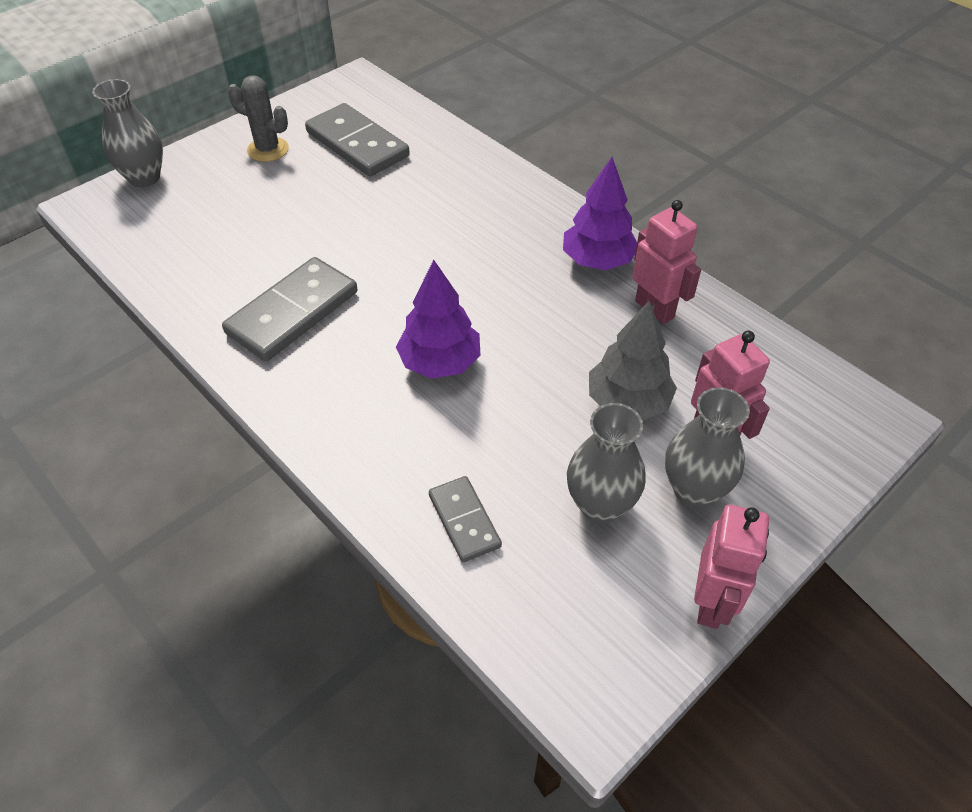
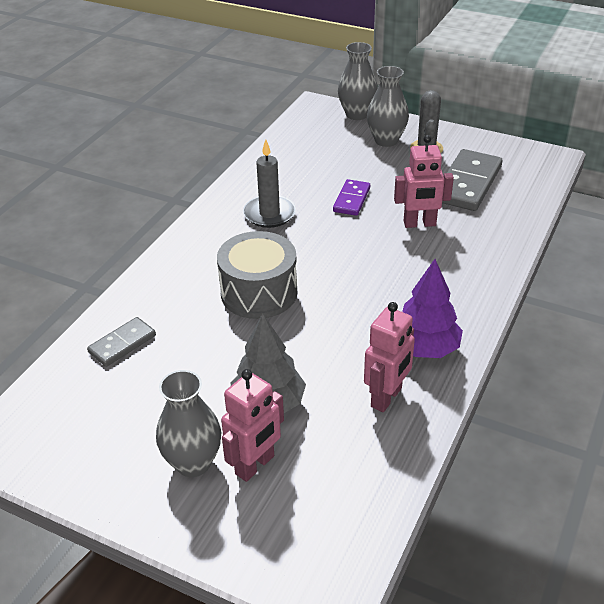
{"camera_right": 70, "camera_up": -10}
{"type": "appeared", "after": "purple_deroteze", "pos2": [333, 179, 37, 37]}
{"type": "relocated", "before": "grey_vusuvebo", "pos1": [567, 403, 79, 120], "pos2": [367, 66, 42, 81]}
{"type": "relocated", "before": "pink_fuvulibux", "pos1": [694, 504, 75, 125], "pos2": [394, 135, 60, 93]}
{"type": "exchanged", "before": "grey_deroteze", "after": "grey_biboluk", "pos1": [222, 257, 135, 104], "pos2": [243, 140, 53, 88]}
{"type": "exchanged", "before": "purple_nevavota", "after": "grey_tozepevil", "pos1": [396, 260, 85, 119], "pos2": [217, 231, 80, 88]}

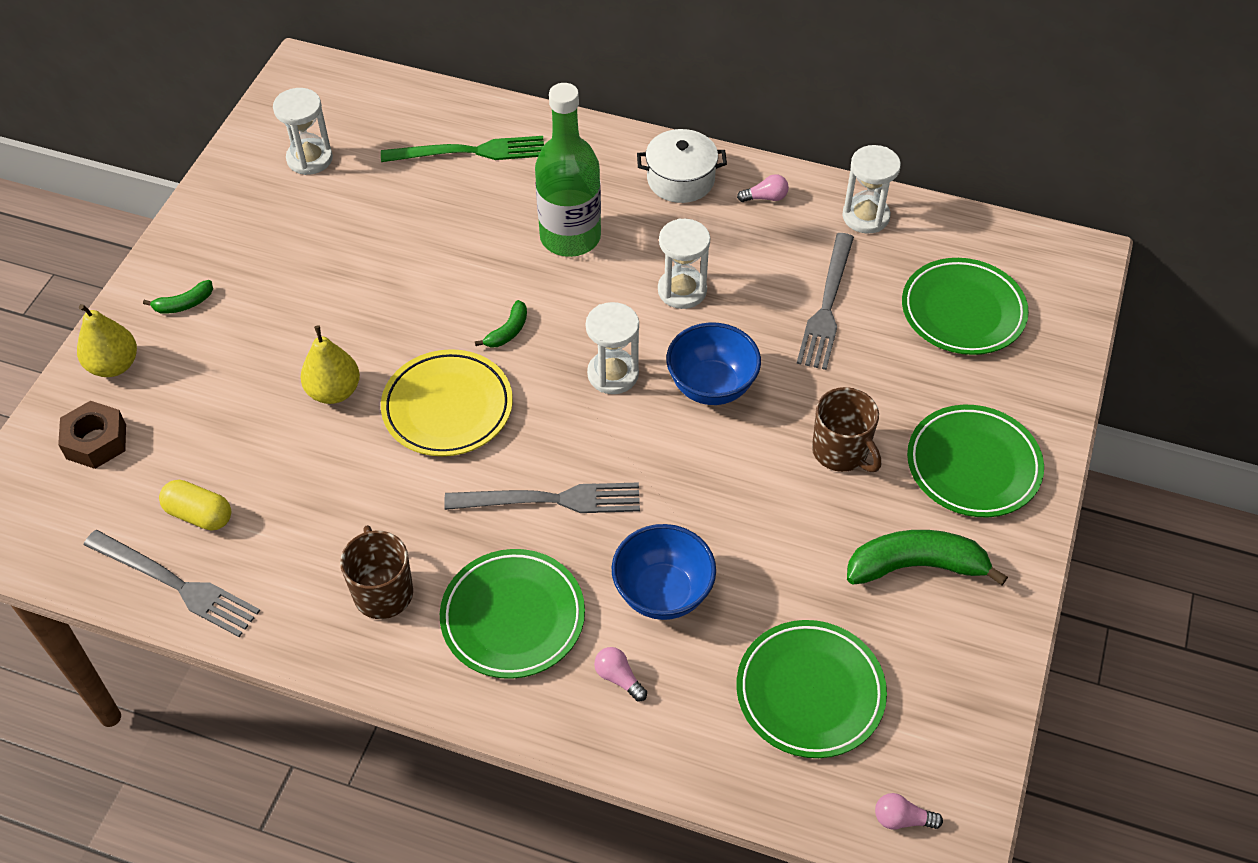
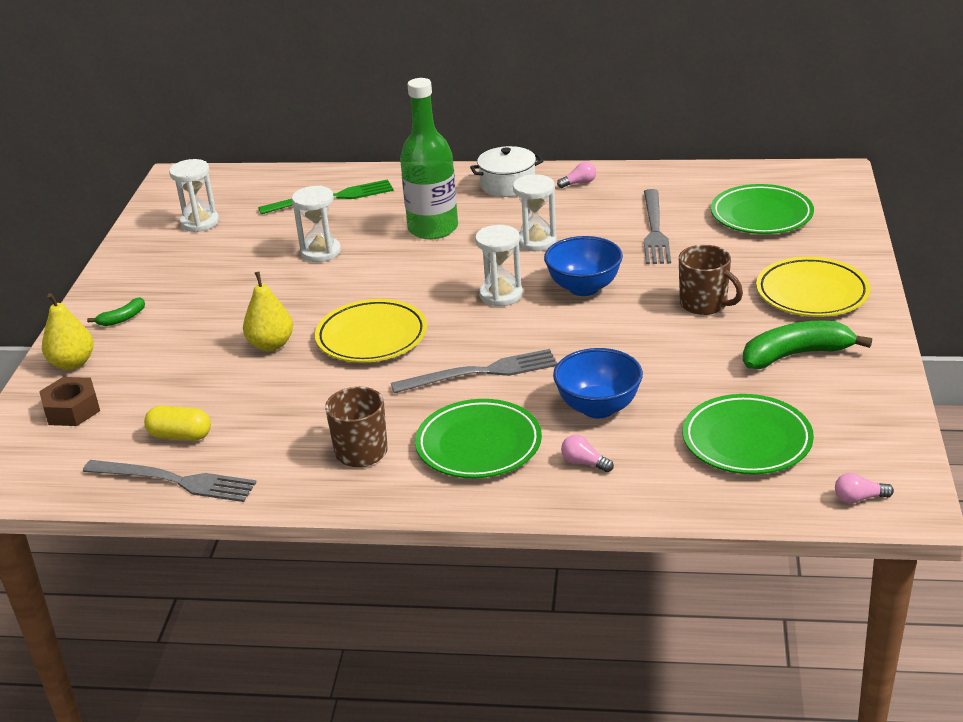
{"camera_right": -10, "camera_up": -20}
{"type": "missing", "before": "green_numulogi", "pos1": [475, 300, 52, 47]}
{"type": "relocated", "before": "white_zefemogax", "pos1": [842, 145, 59, 89], "pos2": [292, 186, 49, 76]}
{"type": "colour", "before": "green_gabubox", "after": "yellow_gabubox", "pos1": [907, 405, 137, 112], "pos2": [756, 257, 114, 60]}

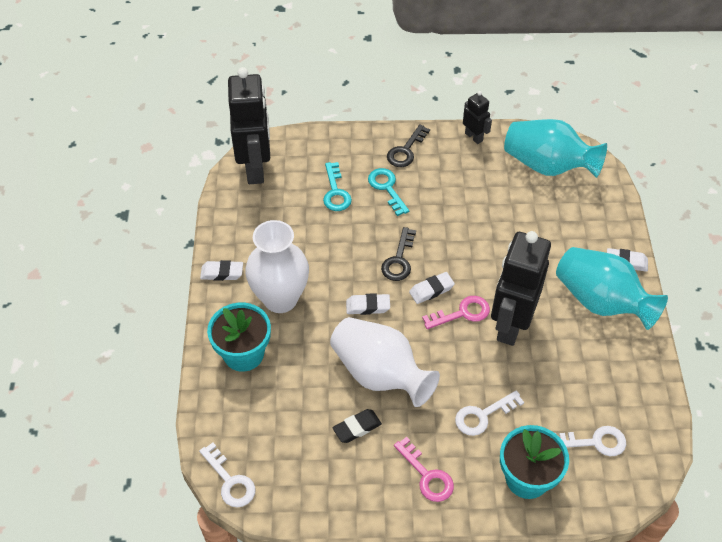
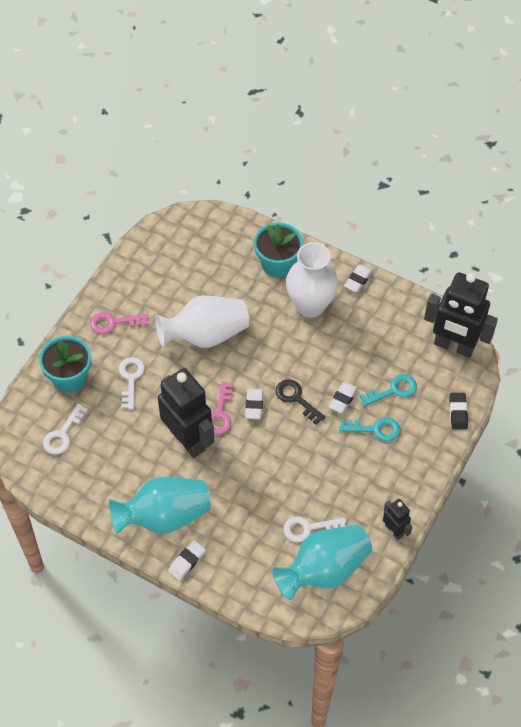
{"camera_right": 120, "camera_up": 5}
{"type": "missing", "before": "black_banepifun", "pos1": [387, 124, 43, 43]}
{"type": "relocated", "before": "white_banepifun", "pos1": [199, 442, 56, 66], "pos2": [283, 516, 63, 26]}
{"type": "relocated", "before": "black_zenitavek", "pos1": [333, 409, 49, 34], "pos2": [449, 393, 19, 37]}
{"type": "relocated", "before": "white_zenitavek", "pos1": [346, 293, 44, 22], "pos2": [329, 382, 29, 31]}
{"type": "spun", "before": "turquoise_banepifun", "pos1": [323, 162, 29, 49], "pos2": [360, 374, 57, 32], "turn": 135}
{"type": "spun", "before": "black_fuvulibux", "pos1": [463, 91, 29, 53], "pos2": [383, 499, 30, 41], "turn": -120}

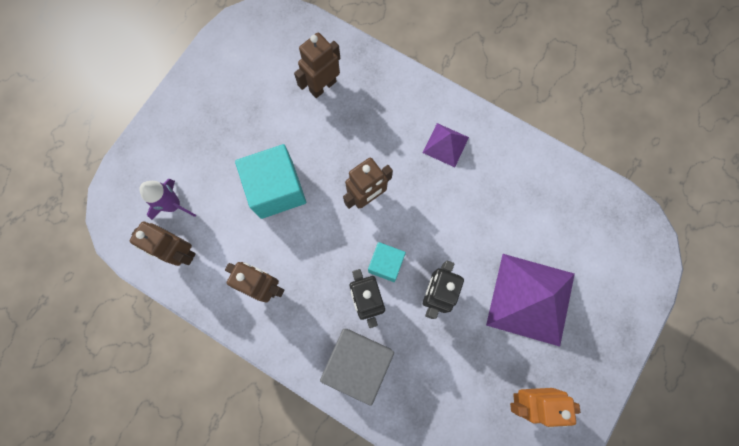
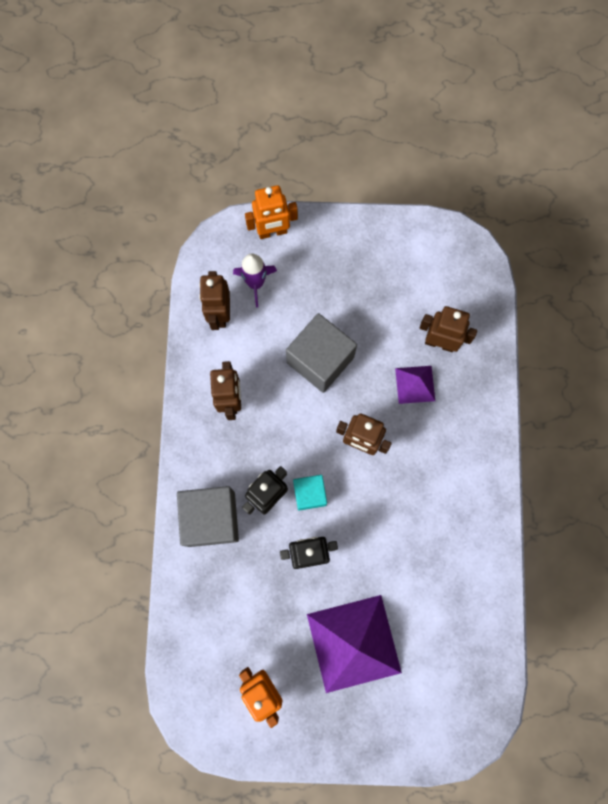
{"camera_right": 60, "camera_up": 0}
{"type": "appeared", "after": "orange_fuvulibux", "pos2": [245, 185, 53, 54]}
{"type": "relocated", "before": "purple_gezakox", "pos1": [423, 123, 46, 44], "pos2": [395, 366, 40, 38]}
{"type": "colour", "before": "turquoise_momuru", "after": "grey_momuru", "pos1": [235, 144, 71, 75], "pos2": [286, 313, 71, 80]}

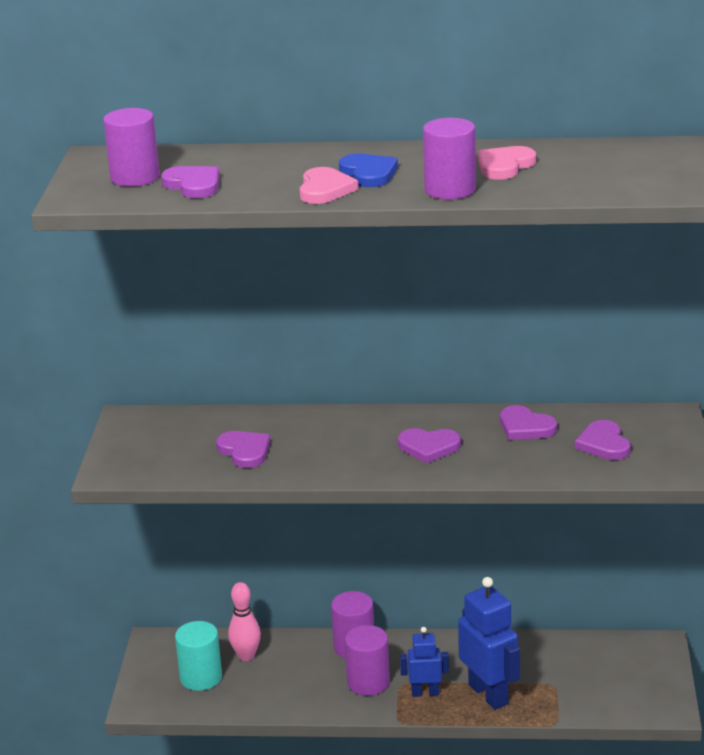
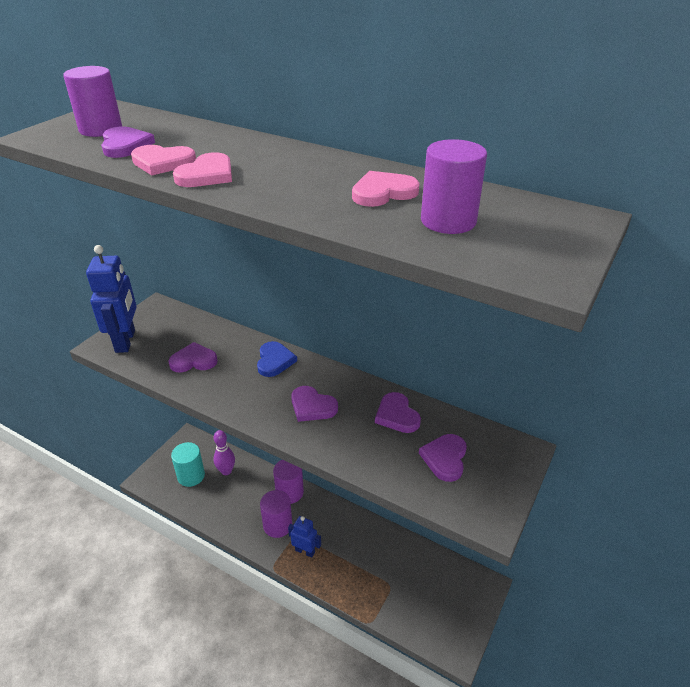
{"camera_right": 25, "camera_up": 10}
{"type": "appeared", "after": "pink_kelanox", "pos2": [131, 145, 65, 30]}
{"type": "relocated", "before": "blue_kelanox", "pos1": [339, 154, 59, 33], "pos2": [257, 341, 40, 36]}
{"type": "relocated", "before": "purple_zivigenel", "pos1": [423, 118, 53, 81], "pos2": [421, 139, 66, 95]}
{"type": "relocated", "before": "blue_fuvulibux", "pos1": [458, 577, 62, 133], "pos2": [86, 245, 51, 108]}
{"type": "colour", "before": "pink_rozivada", "after": "purple_rozivada", "pos1": [228, 582, 33, 79], "pos2": [213, 430, 22, 45]}
{"type": "spun", "before": "purple_kelanox", "pos1": [216, 431, 54, 37], "pos2": [168, 342, 50, 30], "turn": -90}

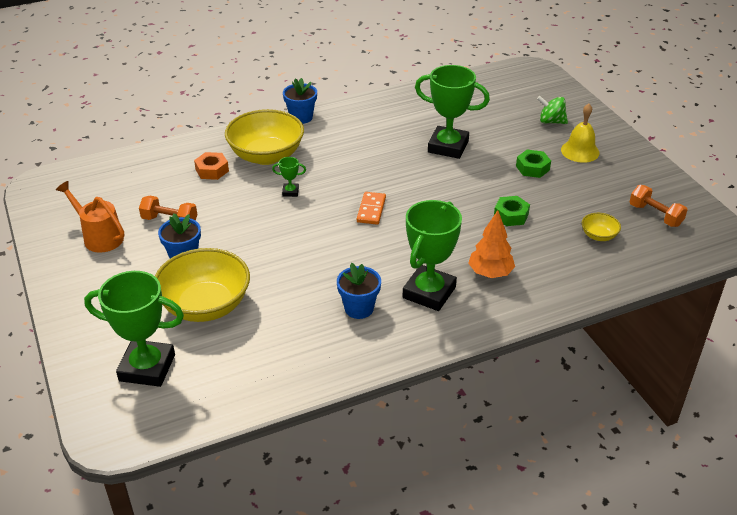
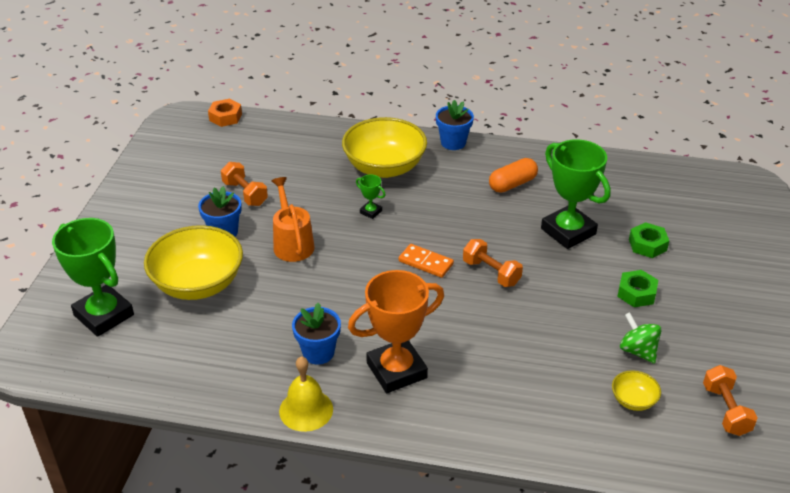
{"camera_right": 35, "camera_up": 0}
{"type": "missing", "before": "orange_nevavota", "pos1": [468, 210, 47, 68]}
{"type": "appeared", "after": "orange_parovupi", "pos2": [463, 239, 60, 48]}
{"type": "appeared", "after": "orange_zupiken", "pos2": [489, 158, 49, 35]}
{"type": "relocated", "before": "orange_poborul", "pos1": [56, 181, 68, 72], "pos2": [271, 177, 44, 85]}
{"type": "relocated", "before": "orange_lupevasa", "pos1": [194, 152, 35, 28], "pos2": [208, 99, 34, 28]}
{"type": "relocated", "before": "green_lupevasa", "pos1": [494, 196, 36, 30], "pos2": [629, 222, 40, 36]}
{"type": "relocated", "before": "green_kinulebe", "pos1": [537, 96, 31, 28], "pos2": [620, 312, 42, 52]}
{"type": "relocated", "before": "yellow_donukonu", "pos1": [561, 104, 39, 59], "pos2": [279, 356, 54, 76]}
{"type": "colour", "before": "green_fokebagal", "after": "orange_fokebagal", "pos1": [403, 200, 59, 111], "pos2": [348, 270, 96, 123]}
{"type": "spun", "before": "orange_deroteze", "pos1": [357, 192, 29, 33], "pos2": [399, 244, 55, 34], "turn": 75}

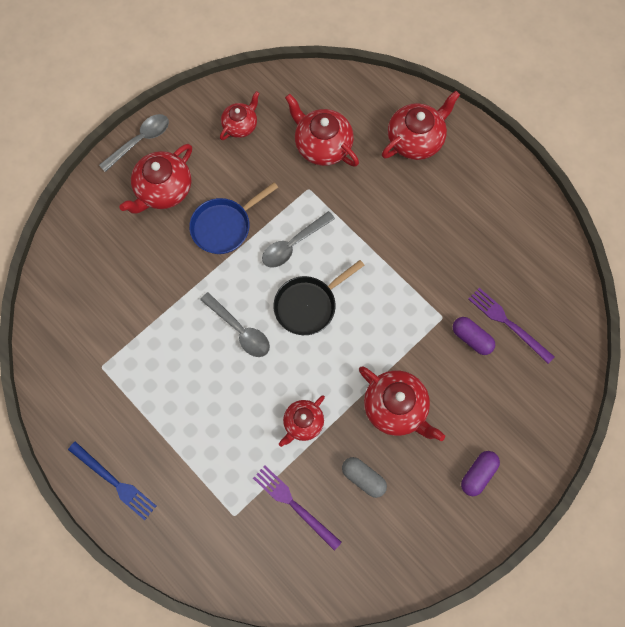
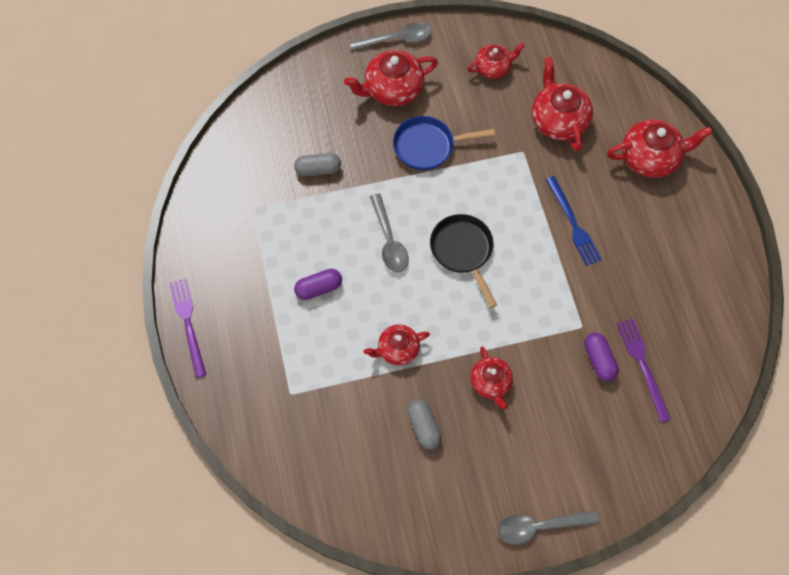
{"camera_right": 30, "camera_up": -5}
{"type": "appeared", "after": "grey_zupiken", "pos2": [294, 153, 47, 23]}
{"type": "relocated", "before": "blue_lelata", "pos1": [68, 441, 88, 79], "pos2": [545, 176, 57, 90]}
{"type": "relocated", "before": "purple_lelata", "pos1": [253, 465, 89, 86], "pos2": [169, 278, 38, 100]}
{"type": "relocated", "before": "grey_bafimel", "pos1": [262, 211, 73, 57], "pos2": [497, 510, 102, 35]}
{"type": "relocated", "before": "purple_zupiken", "pos1": [461, 451, 39, 45], "pos2": [294, 269, 48, 31]}
{"type": "spun", "before": "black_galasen", "pos1": [273, 260, 91, 75], "pos2": [430, 214, 67, 94], "turn": 75}
{"type": "size", "before": "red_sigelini", "pos1": [359, 367, 86, 74], "pos2": [470, 347, 43, 63], "scale": 0.62}

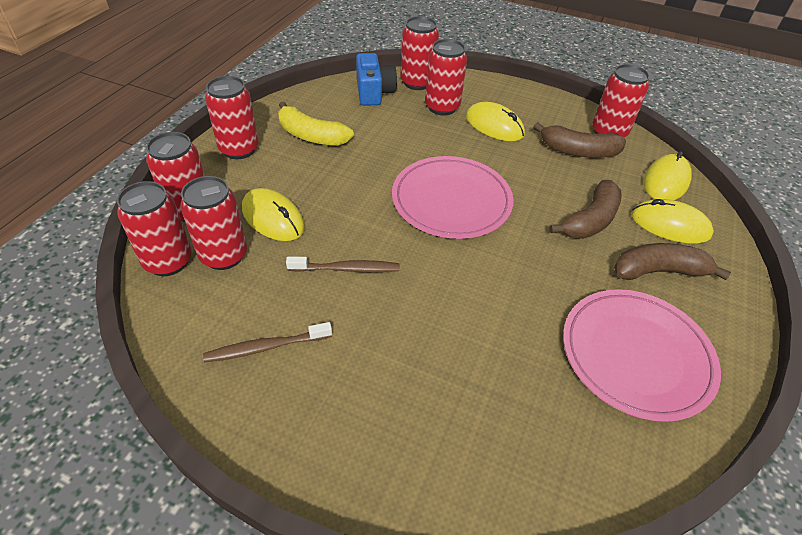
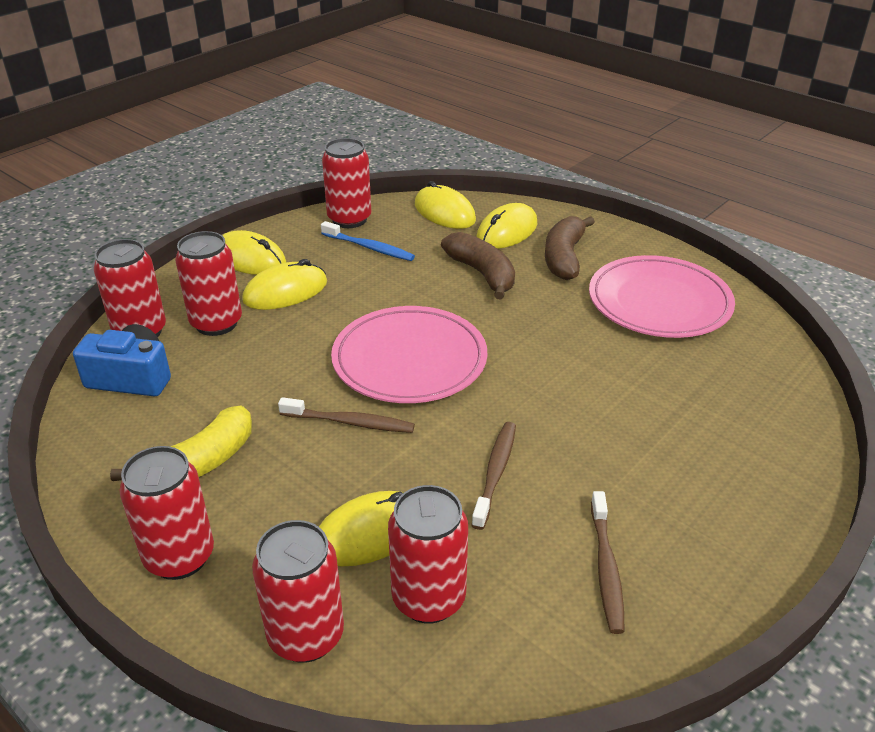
{"camera_right": -70, "camera_up": -10}
{"type": "missing", "before": "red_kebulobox", "pos1": [117, 181, 75, 95]}
{"type": "appeared", "after": "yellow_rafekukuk", "pos2": [222, 230, 64, 45]}
{"type": "appeared", "after": "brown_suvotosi", "pos2": [278, 397, 137, 36]}
{"type": "exchanged", "before": "brown_numulogi", "after": "blue_suvotosi", "pos1": [533, 122, 93, 35], "pos2": [321, 221, 94, 40]}

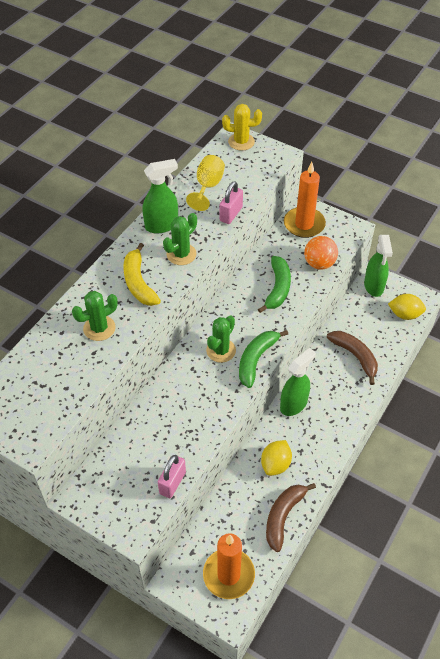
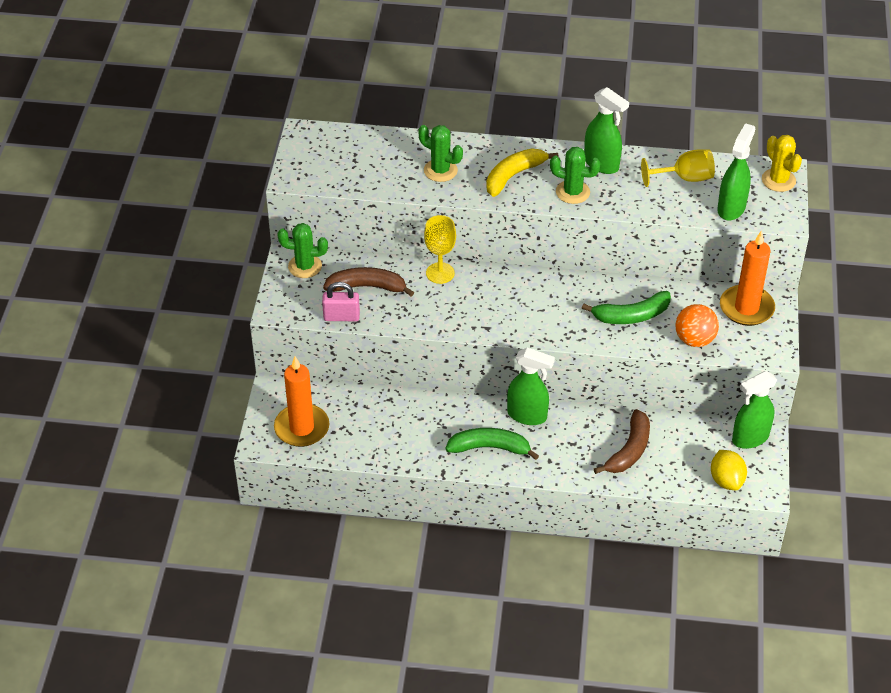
{"camera_right": 65, "camera_up": -5}
{"type": "missing", "before": "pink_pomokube", "pos1": [219, 181, 24, 43]}
{"type": "missing", "before": "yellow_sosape", "pos1": [261, 440, 31, 36]}
{"type": "appeared", "after": "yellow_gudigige", "pos2": [424, 215, 32, 69]}
{"type": "appeared", "after": "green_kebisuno", "pos2": [717, 123, 38, 98]}
{"type": "relocated", "before": "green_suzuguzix", "pos1": [206, 315, 30, 48], "pos2": [277, 223, 51, 55]}
{"type": "relocated", "before": "green_numulogi", "pos1": [239, 330, 49, 58], "pos2": [445, 428, 94, 32]}
{"type": "relocated", "before": "brown_numulogi", "pos1": [266, 483, 50, 69], "pos2": [323, 267, 91, 29]}

